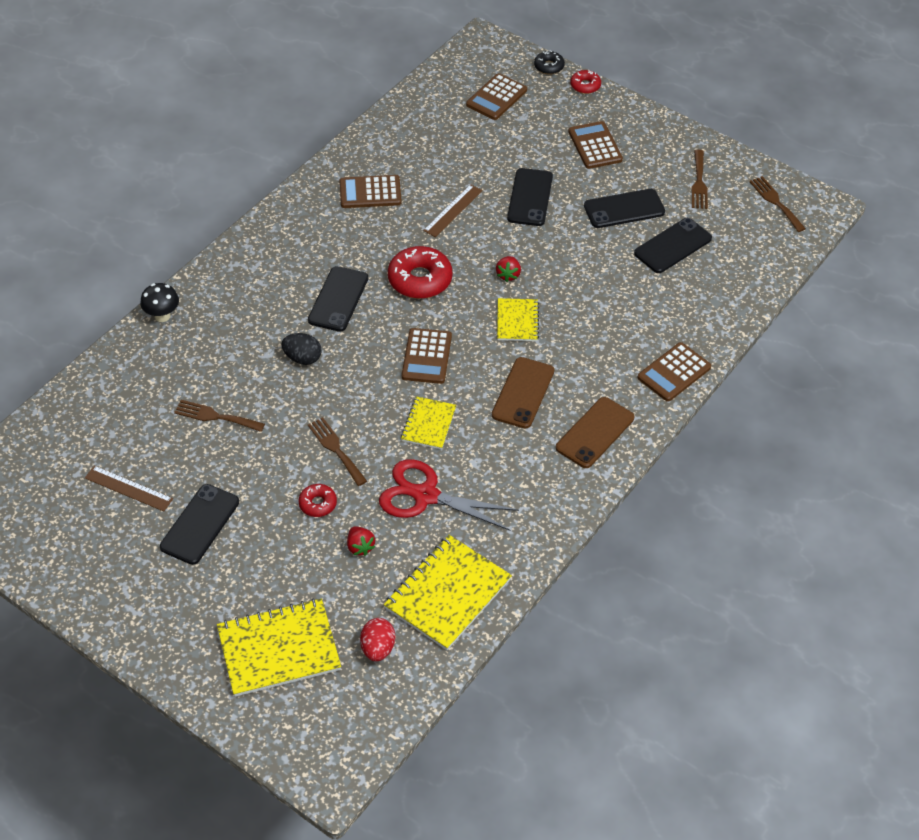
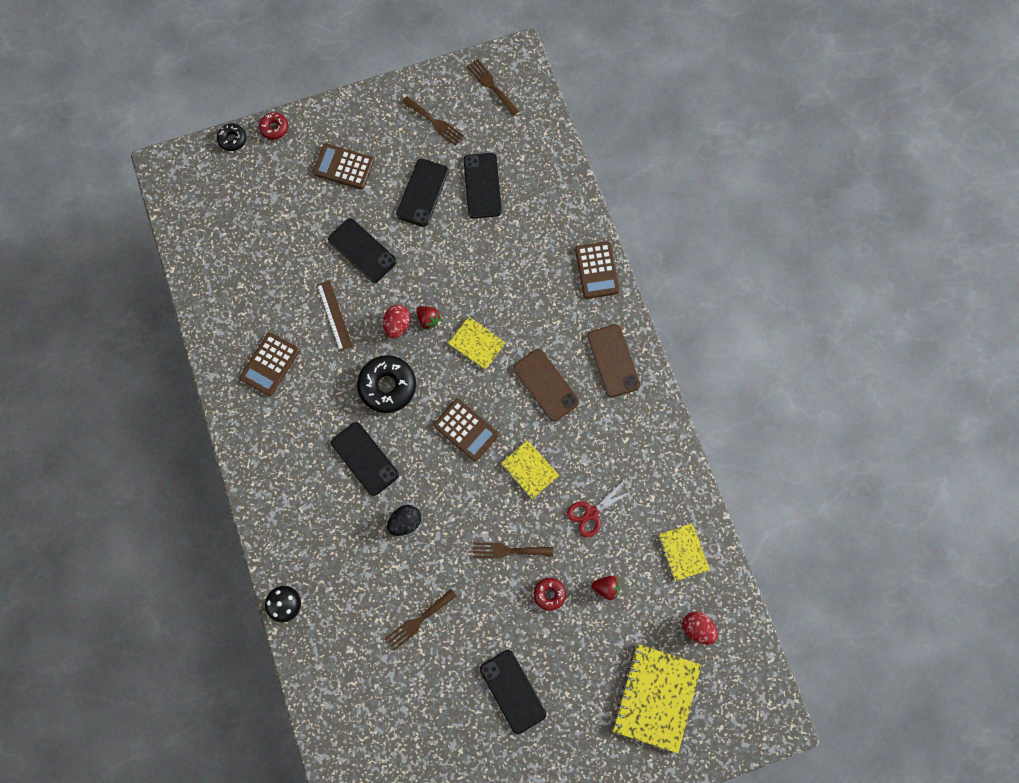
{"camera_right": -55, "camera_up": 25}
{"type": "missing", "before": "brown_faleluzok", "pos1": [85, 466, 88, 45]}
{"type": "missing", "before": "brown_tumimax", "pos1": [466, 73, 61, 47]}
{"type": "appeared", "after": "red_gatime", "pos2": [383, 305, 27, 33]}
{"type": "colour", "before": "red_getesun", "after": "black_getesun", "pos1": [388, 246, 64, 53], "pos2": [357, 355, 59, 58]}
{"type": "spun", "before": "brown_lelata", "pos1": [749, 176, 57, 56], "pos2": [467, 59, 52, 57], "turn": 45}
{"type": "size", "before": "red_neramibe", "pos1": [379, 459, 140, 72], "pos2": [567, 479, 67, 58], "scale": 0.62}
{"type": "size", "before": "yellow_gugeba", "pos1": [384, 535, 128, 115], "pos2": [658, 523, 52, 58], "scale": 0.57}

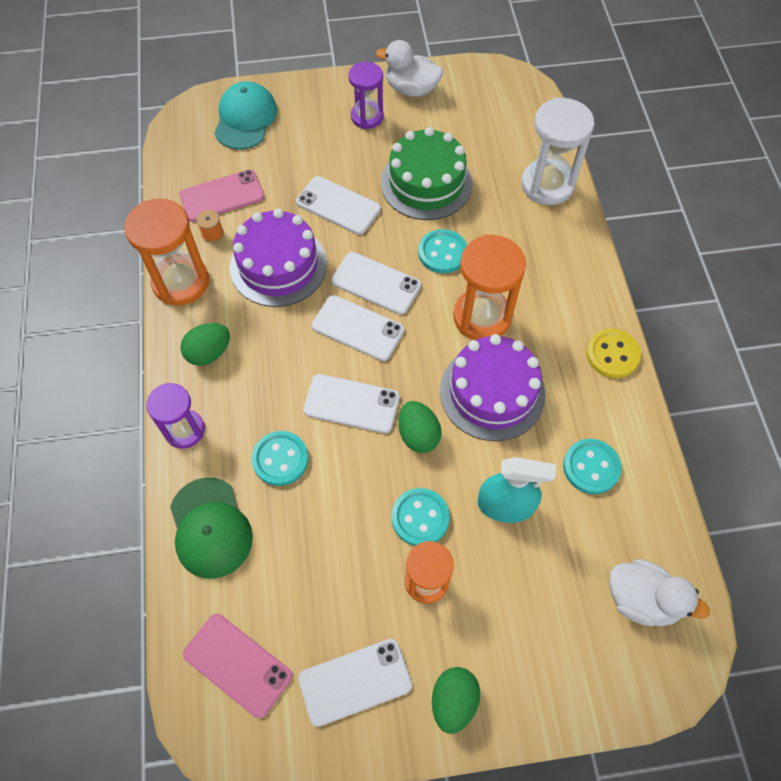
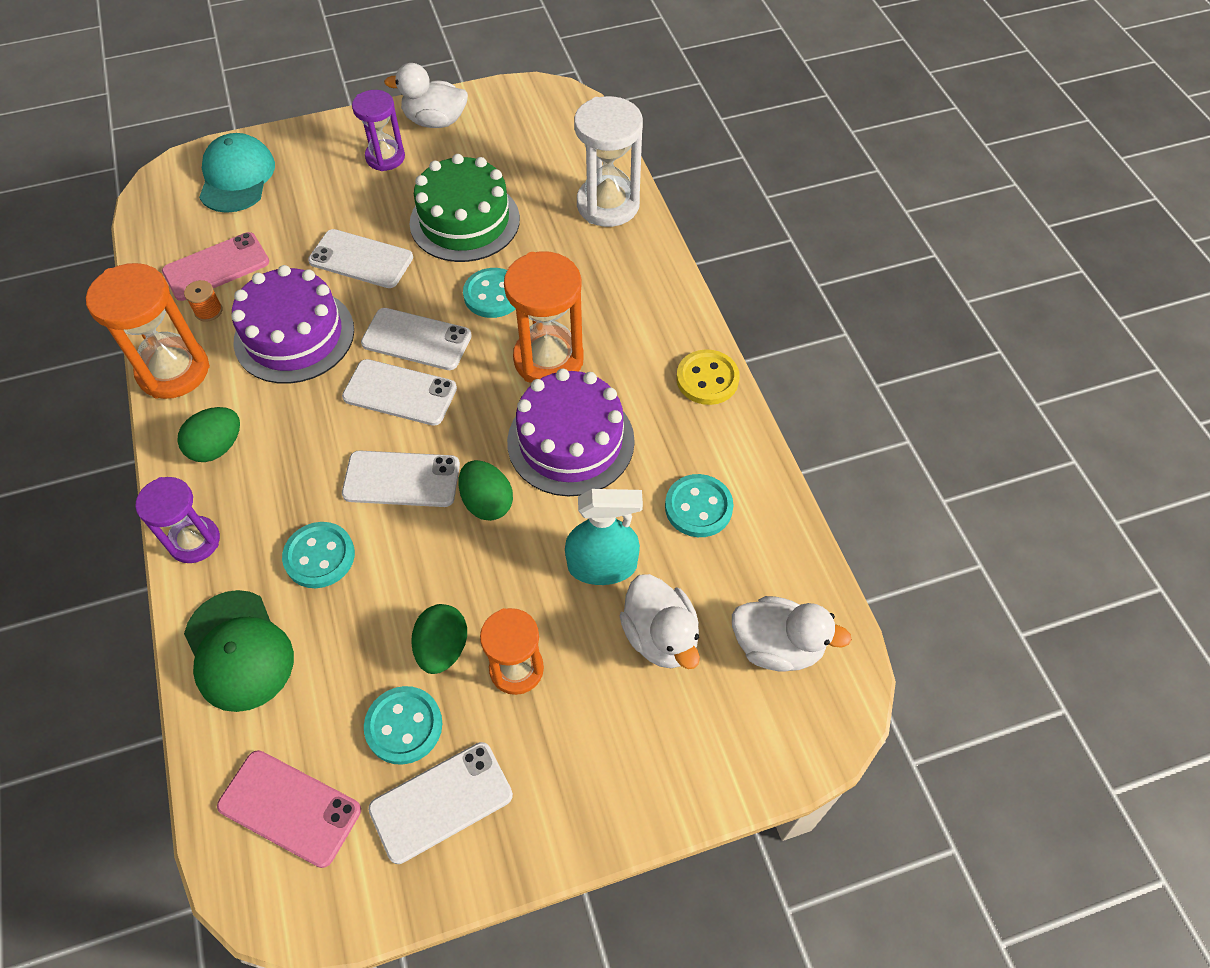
{"camera_right": -10, "camera_up": -5}
{"type": "appeared", "after": "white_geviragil", "pos2": [620, 574, 80, 95]}
{"type": "relocated", "before": "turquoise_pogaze", "pos1": [392, 488, 58, 58], "pos2": [364, 686, 78, 79]}
{"type": "relocated", "before": "green_gatime", "pos1": [432, 667, 48, 67], "pos2": [411, 604, 56, 70]}

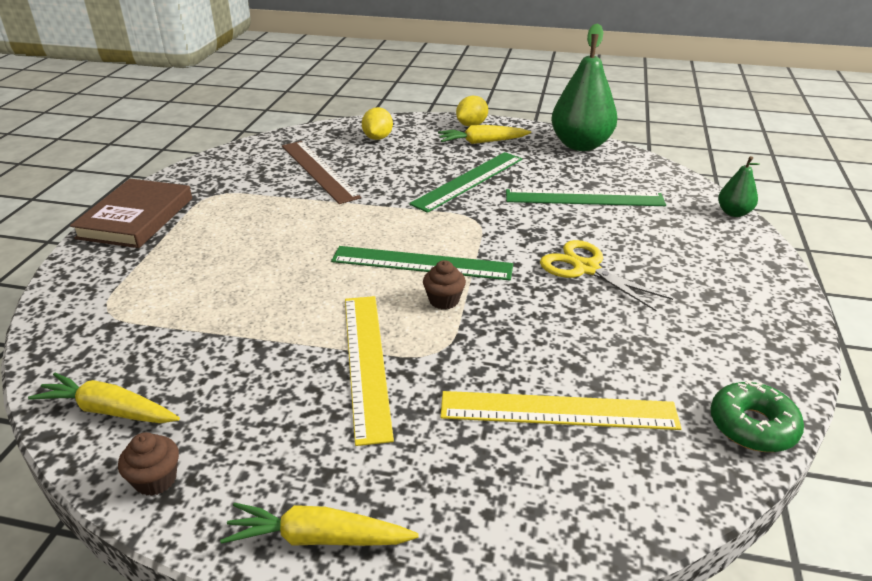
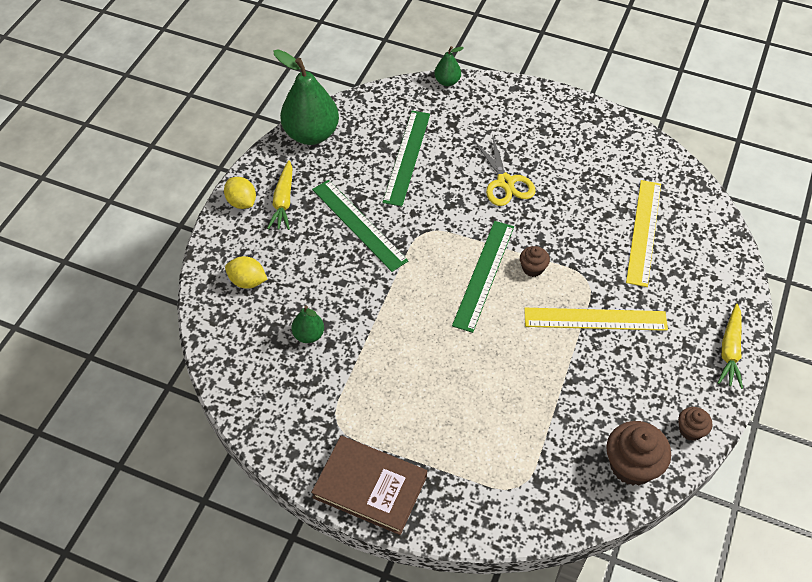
{"camera_right": -80, "camera_up": 20}
{"type": "missing", "before": "green_getesun", "pos1": [710, 380, 94, 72]}
{"type": "exchanged", "before": "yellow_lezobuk", "after": "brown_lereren", "pos1": [28, 373, 152, 50], "pos2": [606, 421, 65, 65]}
{"type": "exchanged", "before": "brown_faleluzok", "after": "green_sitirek", "pos1": [282, 141, 79, 63], "pos2": [291, 306, 33, 37]}
{"type": "spun", "before": "yellow_neramibe", "pos1": [540, 240, 133, 71], "pos2": [474, 135, 62, 71], "turn": -75}

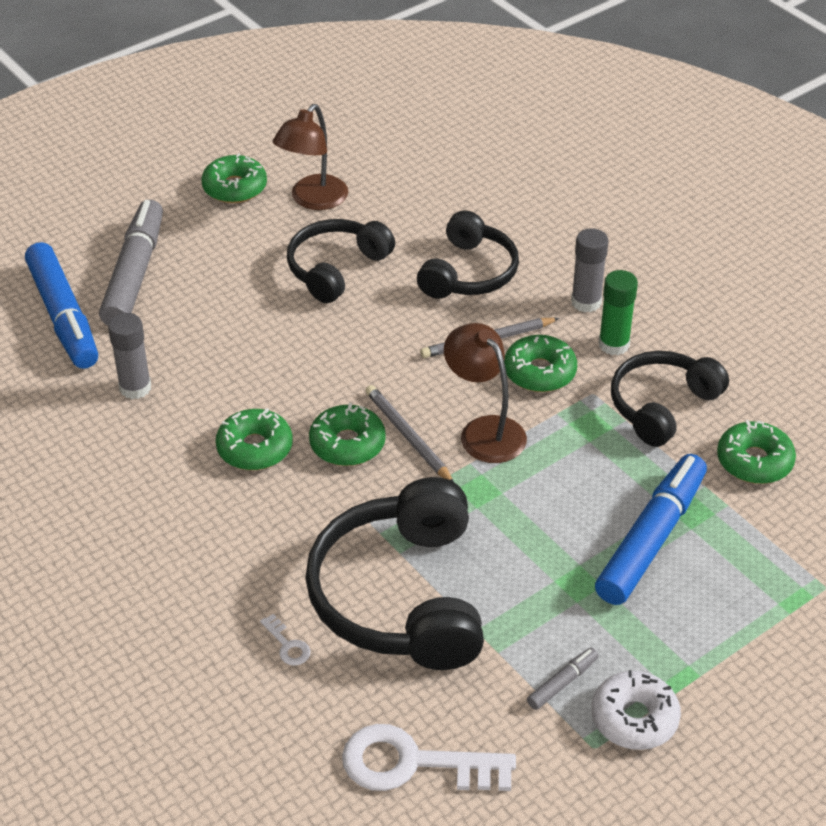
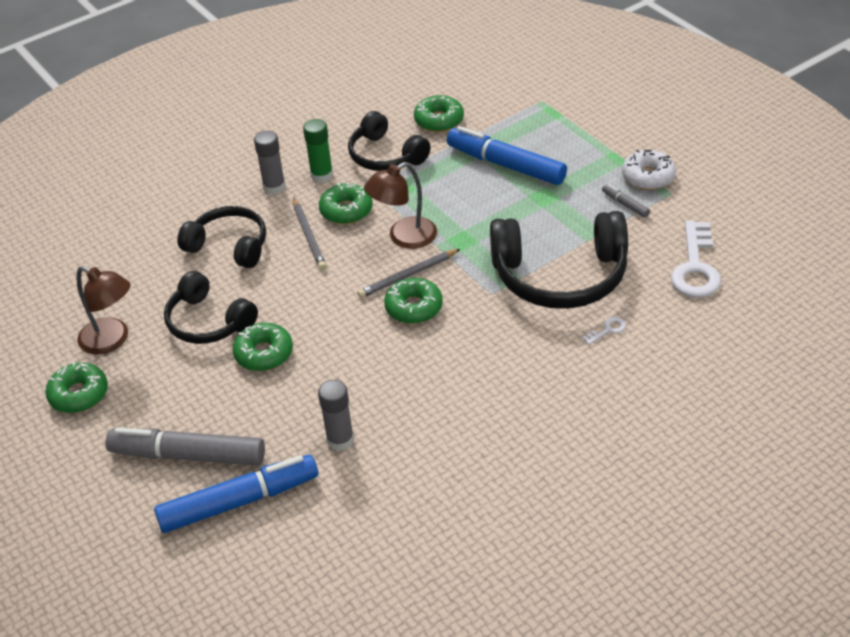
{"camera_right": -85, "camera_up": 0}
{"type": "relocated", "before": "green_getesun", "pos1": [216, 408, 77, 62], "pos2": [233, 323, 60, 48]}

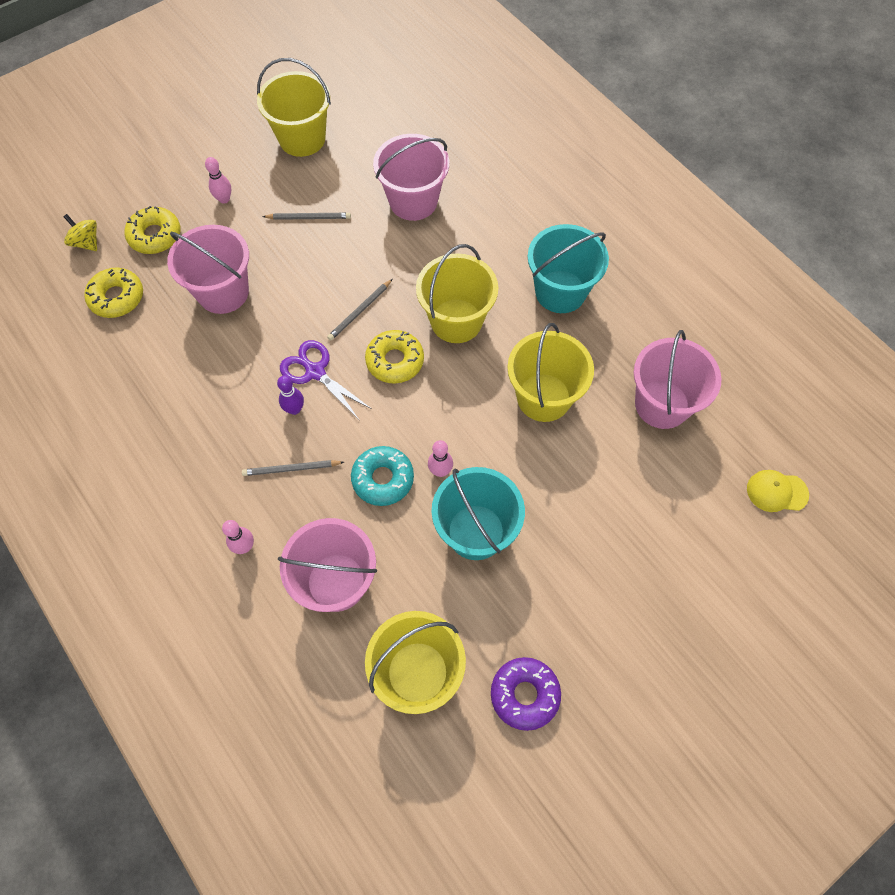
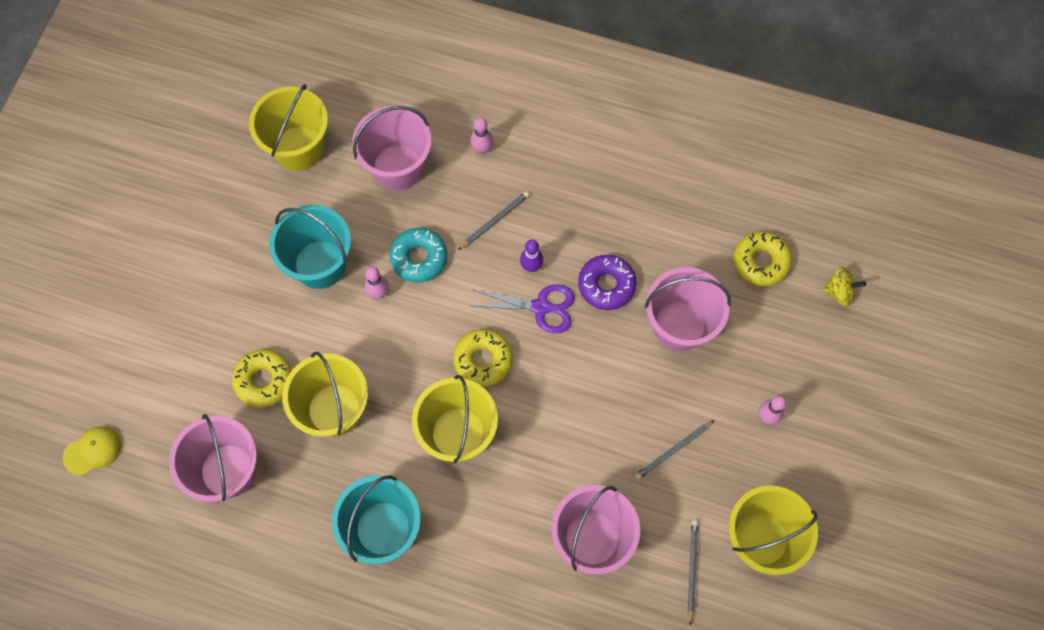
{"camera_right": 145, "camera_up": 5}
{"type": "relocated", "before": "yellow_getesun", "pos1": [125, 206, 56, 48], "pos2": [232, 349, 60, 59]}
{"type": "relocated", "before": "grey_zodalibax", "pos1": [327, 279, 65, 62], "pos2": [688, 520, 10, 106]}
{"type": "relocated", "before": "purple_getesun", "pos1": [491, 657, 70, 74], "pos2": [578, 255, 59, 55]}

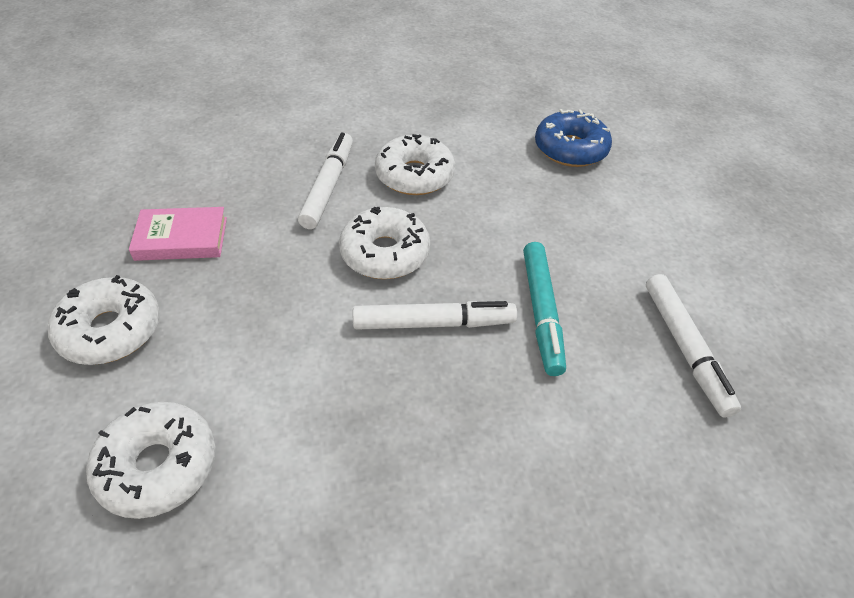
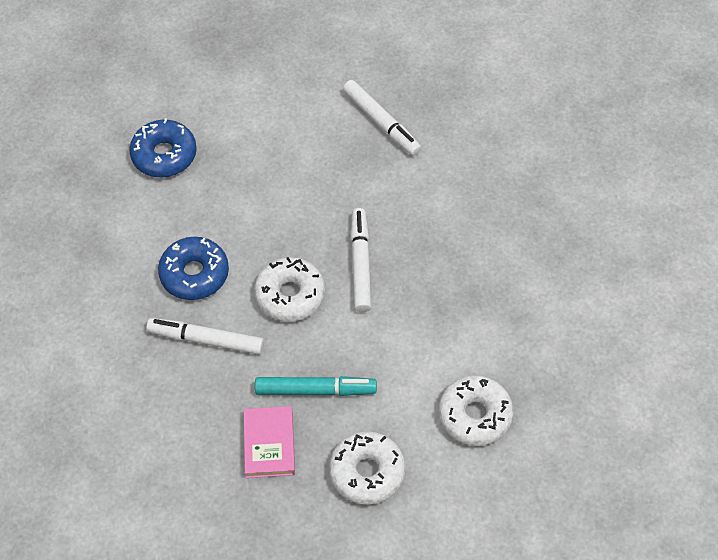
{"camera_right": -85, "camera_up": 10}
{"type": "relocated", "before": "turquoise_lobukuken", "pos1": [523, 242, 43, 134], "pos2": [255, 376, 122, 20]}
{"type": "colour", "before": "white_getesun", "after": "blue_getesun", "pos1": [375, 134, 80, 61], "pos2": [158, 237, 71, 63]}
{"type": "spun", "before": "white_lobukuken", "pos1": [646, 274, 95, 144], "pos2": [343, 80, 78, 76], "turn": 60}

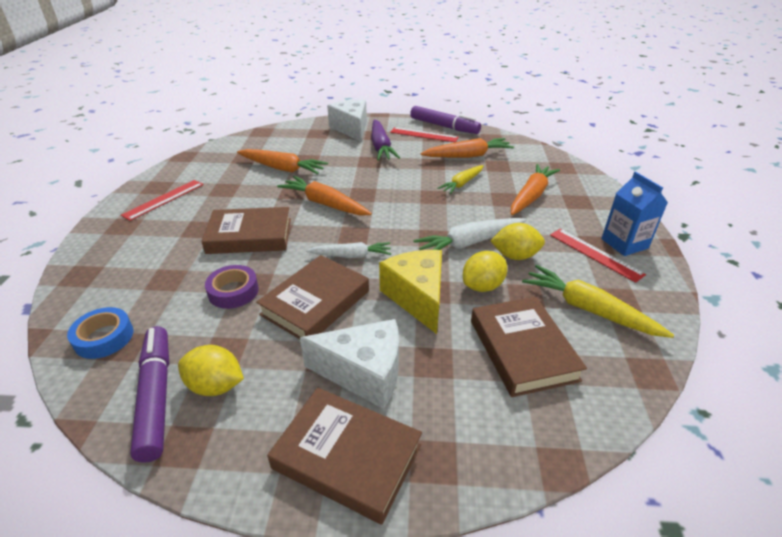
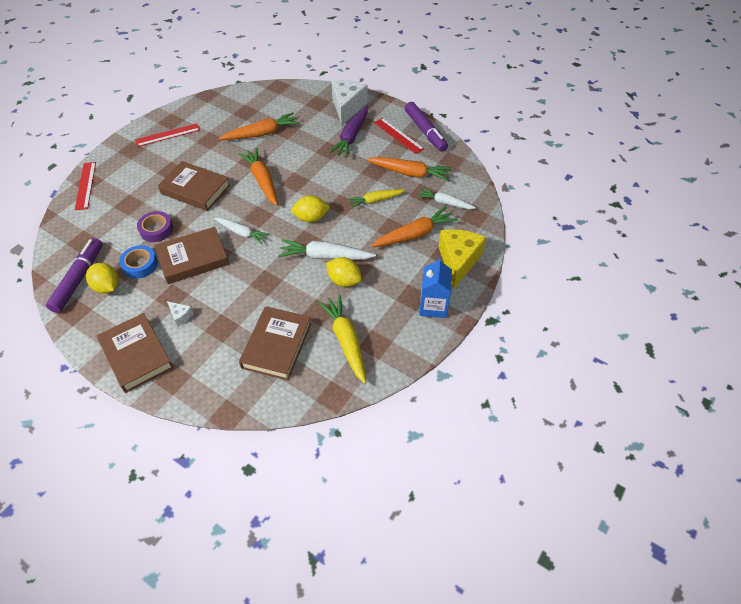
{"camera_right": 30, "camera_up": 15}
{"type": "appeared", "after": "white_lezobuk", "pos2": [417, 188, 59, 21]}
{"type": "relocated", "before": "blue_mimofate", "pos1": [67, 307, 67, 52], "pos2": [119, 245, 39, 34]}
{"type": "relocated", "before": "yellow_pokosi", "pos1": [379, 250, 63, 84], "pos2": [438, 229, 48, 61]}
{"type": "relocated", "before": "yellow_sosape", "pos1": [463, 251, 44, 41], "pos2": [291, 195, 39, 27]}
{"type": "relocated", "before": "red_faleluzok", "pos1": [550, 229, 96, 54], "pos2": [75, 162, 21, 48]}
{"type": "spun", "before": "orange_lezobuk", "pos1": [237, 149, 91, 25], "pos2": [219, 112, 81, 28], "turn": -75}
{"type": "size", "before": "white_pokosi", "pos1": [300, 319, 99, 90], "pos2": [167, 301, 27, 25], "scale": 0.44}

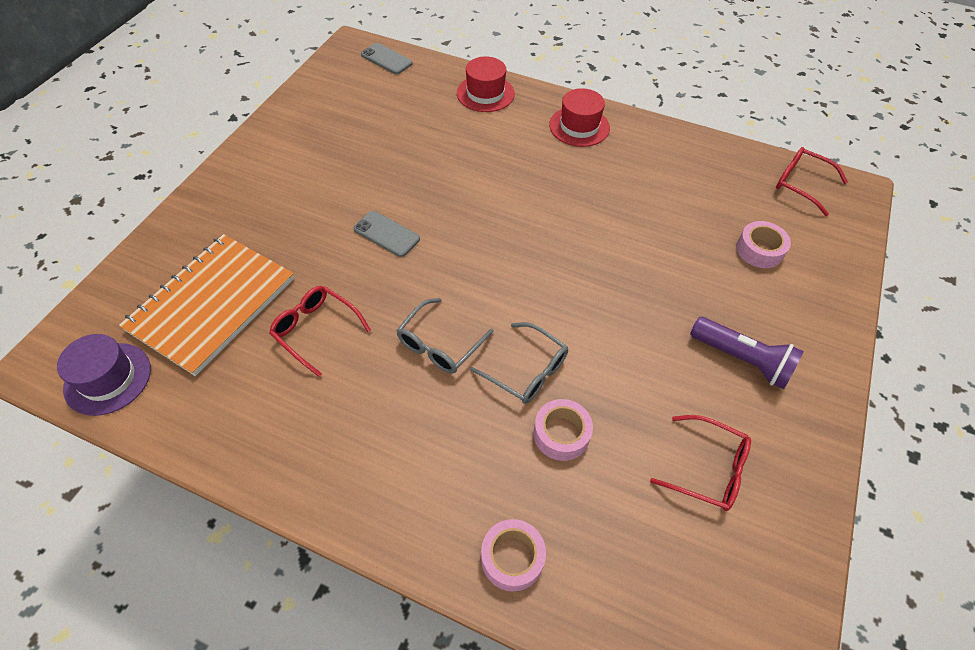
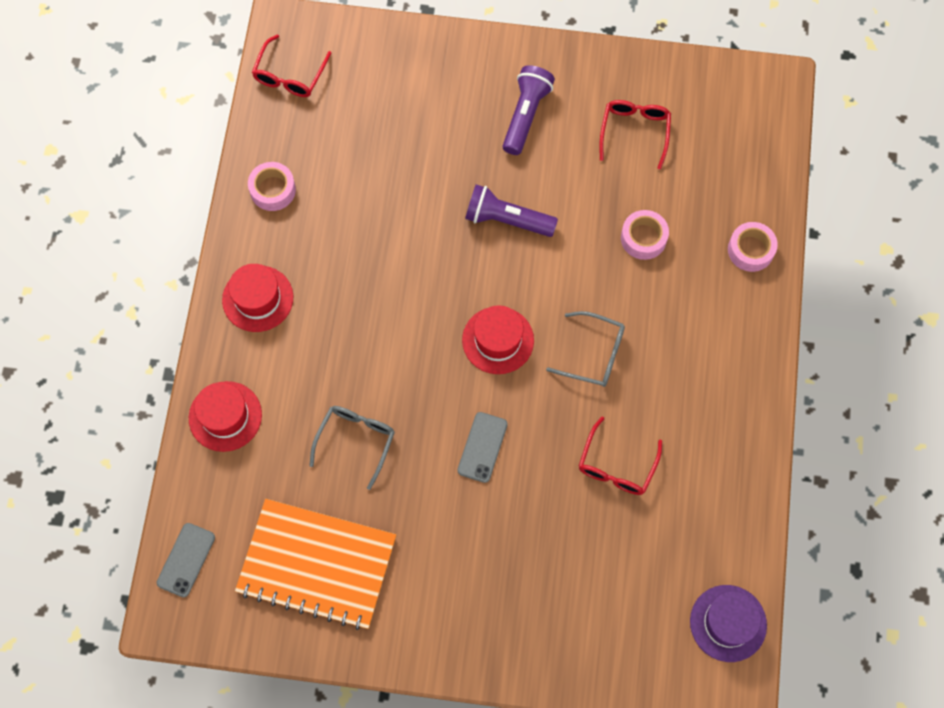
{"camera_right": -105, "camera_up": 15}
{"type": "appeared", "after": "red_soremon", "pos2": [462, 305, 72, 69]}
{"type": "appeared", "after": "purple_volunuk", "pos2": [465, 184, 93, 53]}
{"type": "relocated", "before": "orange_gugeba", "pos1": [119, 234, 175, 142], "pos2": [235, 499, 161, 131]}
{"type": "relocated", "before": "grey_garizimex", "pos1": [470, 322, 98, 82], "pos2": [309, 406, 86, 84]}
{"type": "relocated", "before": "pink_mimofate", "pos1": [736, 221, 55, 47], "pos2": [248, 162, 48, 49]}

